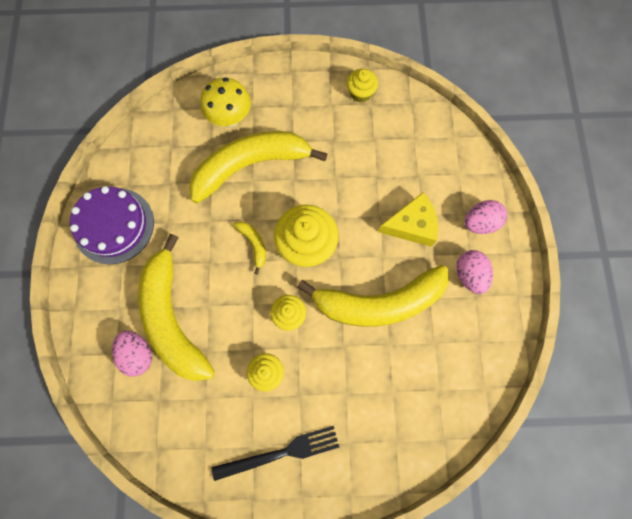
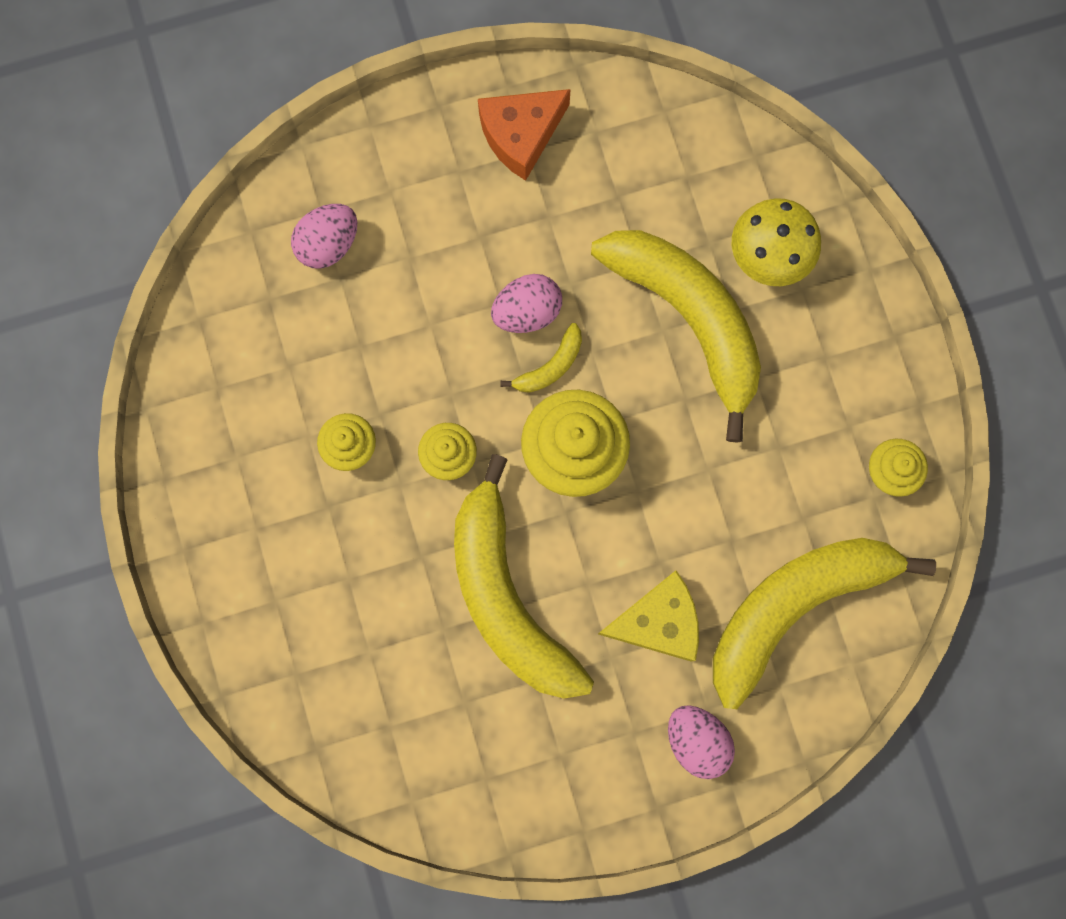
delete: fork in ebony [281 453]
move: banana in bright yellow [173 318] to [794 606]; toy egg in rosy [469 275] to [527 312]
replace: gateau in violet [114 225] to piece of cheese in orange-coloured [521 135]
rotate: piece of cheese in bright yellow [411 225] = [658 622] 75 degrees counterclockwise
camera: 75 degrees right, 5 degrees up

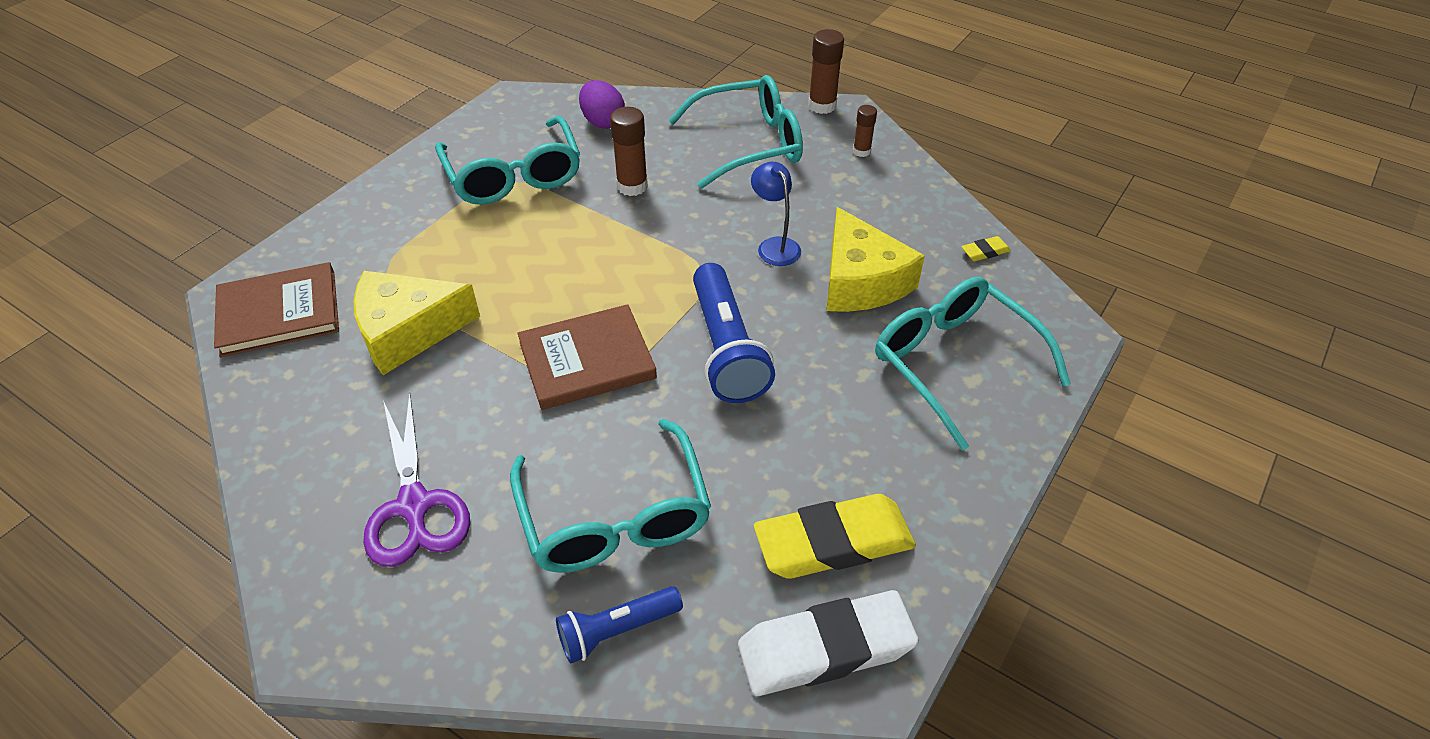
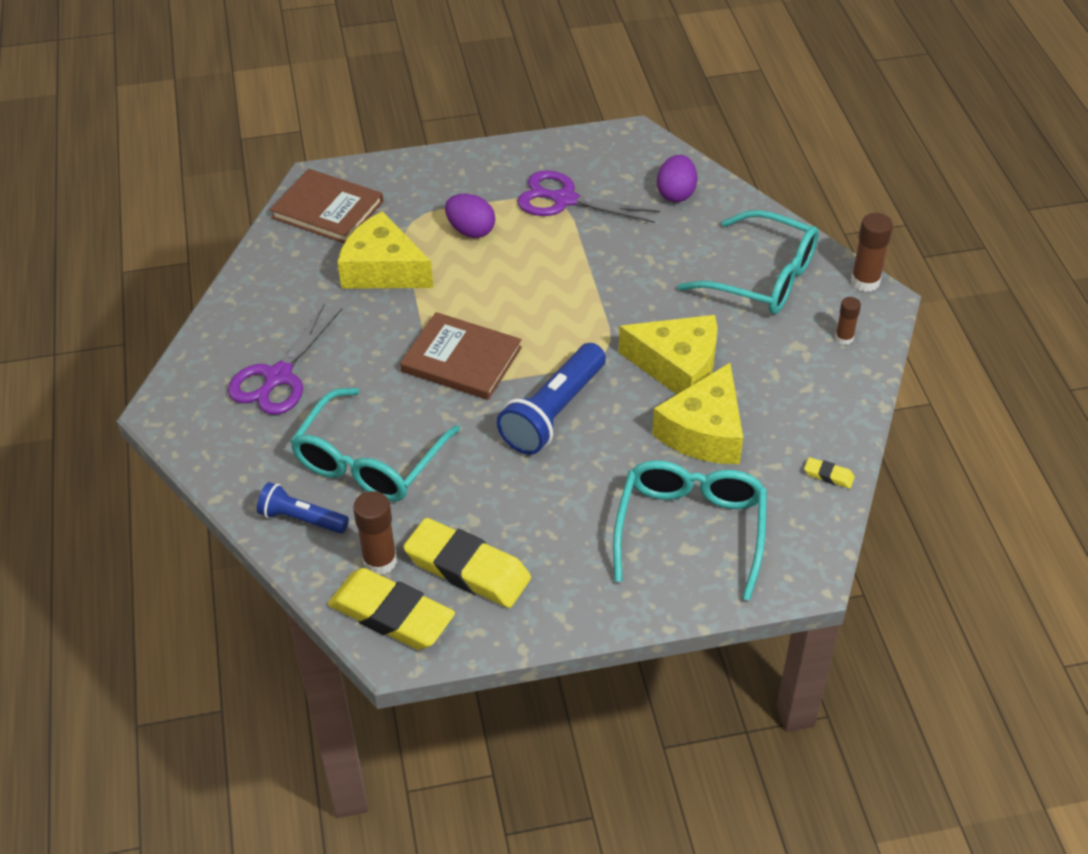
insert: toy egg in violet [471 231]
move: glue in dark brown [632 186] to [380 561]
replace: eyeglasses in aqua [513 176] to scissors in violet [564 200]; reading lamp in cobalt [774 246] to piece of cheese in bright yellow [677 366]
recolor: eraser in white [825 649] to eraser in bright yellow [391 615]
camera: 45 degrees right, 0 degrees up

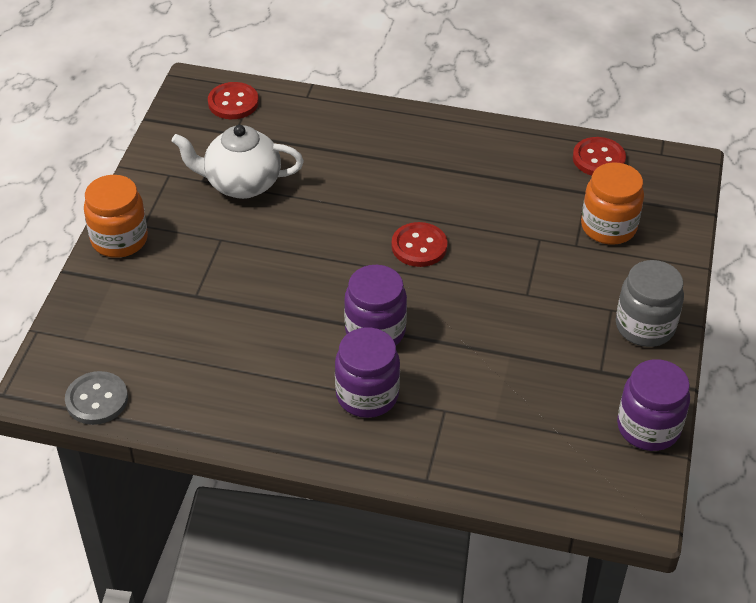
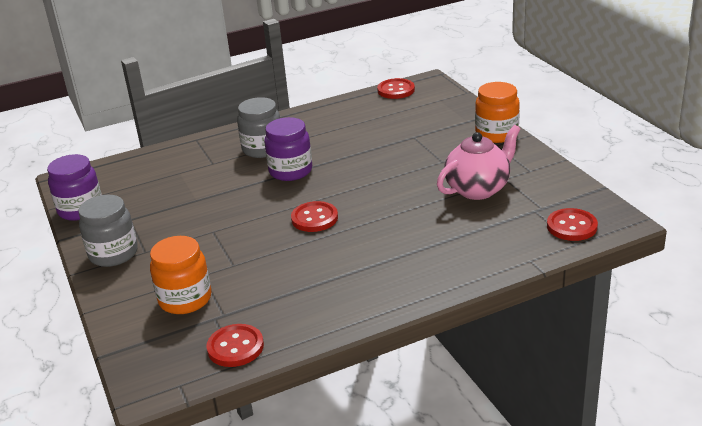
recolor: button in gray [97 400] to button in red [396 90]; china teapot in white [241 184] to china teapot in rosy [478 189]; jam jar in violet [367 395] to jam jar in gray [263 149]
camera: 145 degrees right, 15 degrees down

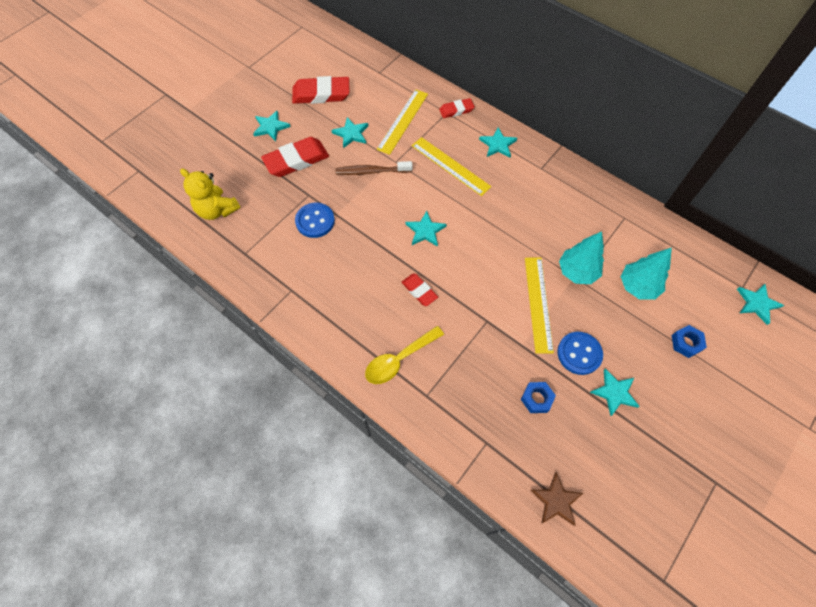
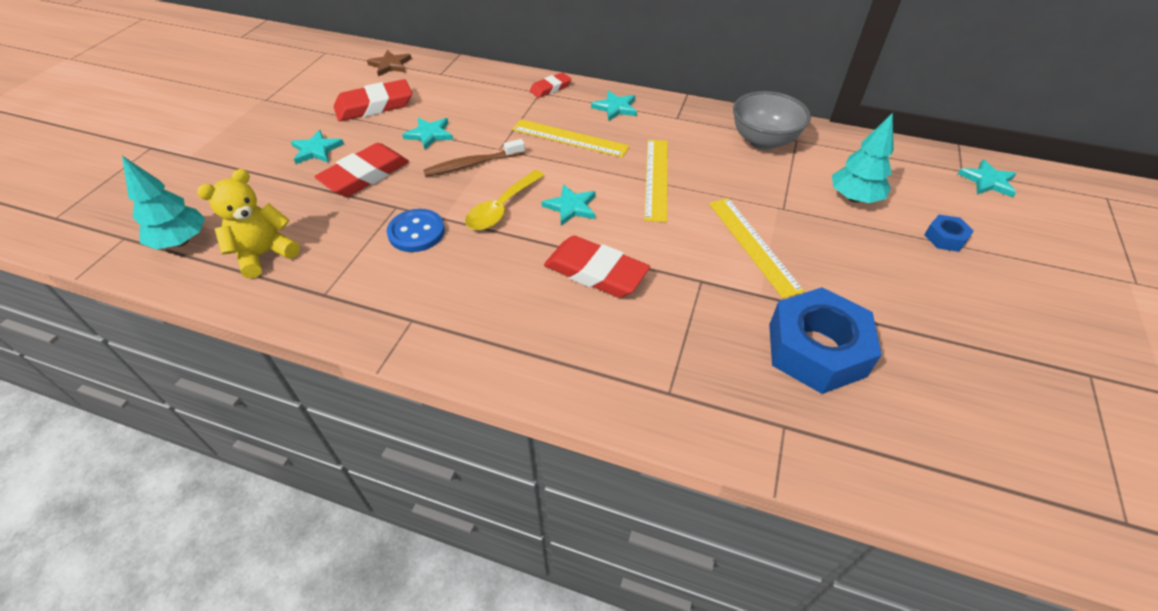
delete: button in cobalt [579 353]; star in aqua [614 392]
insert: deep dish in gray [763 141]
move: teaspoon in bright yellow [399 359] to [502 208]; measuring stick in bright yellow [403 121] to [656 178]; star in dark brown [556 501] to [390 65]; fir tree in aqua [577 272] to [181 241]
rotate: teddy in bright yellow [217 210] = [264 254] 120 degrees clockwise
resize: eraser in red [419 291] = [595 272] x1.78; hex nut in cobalt [536 399] = [816 350] x2.20
camera: 20 degrees left, 15 degrees down

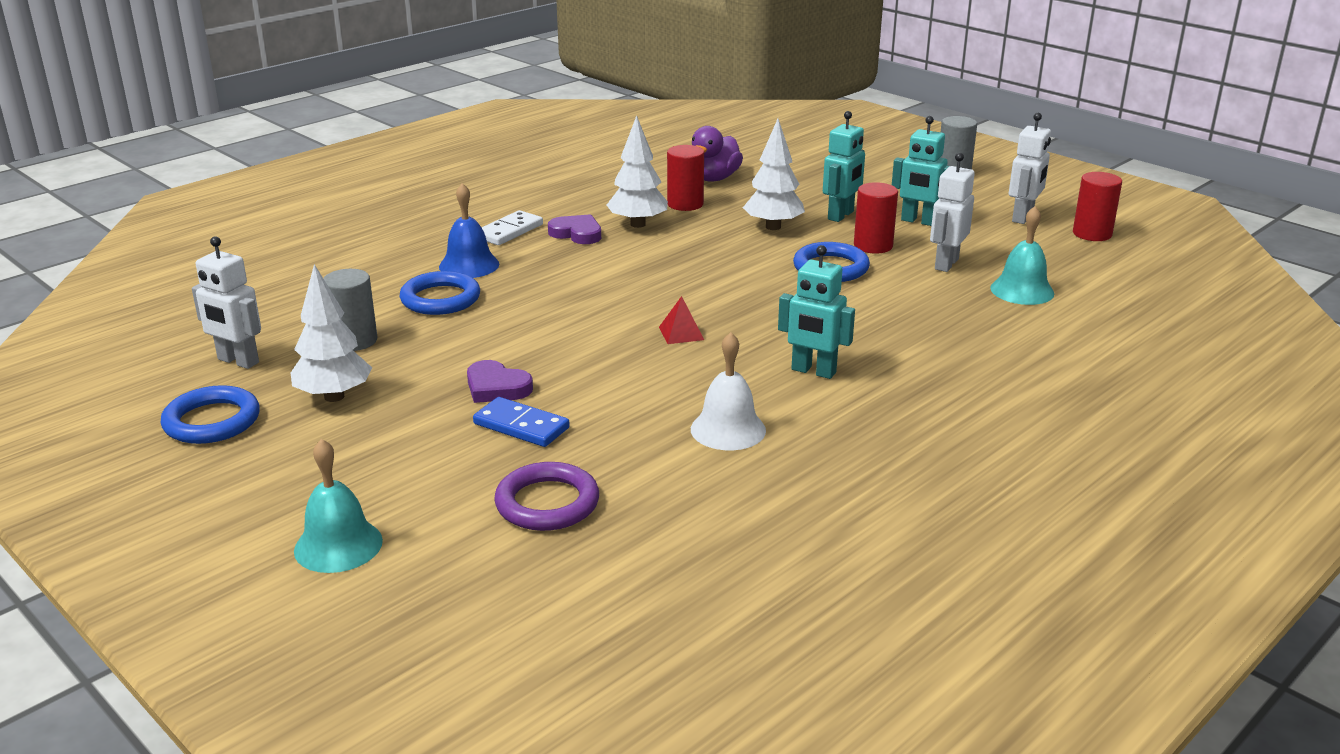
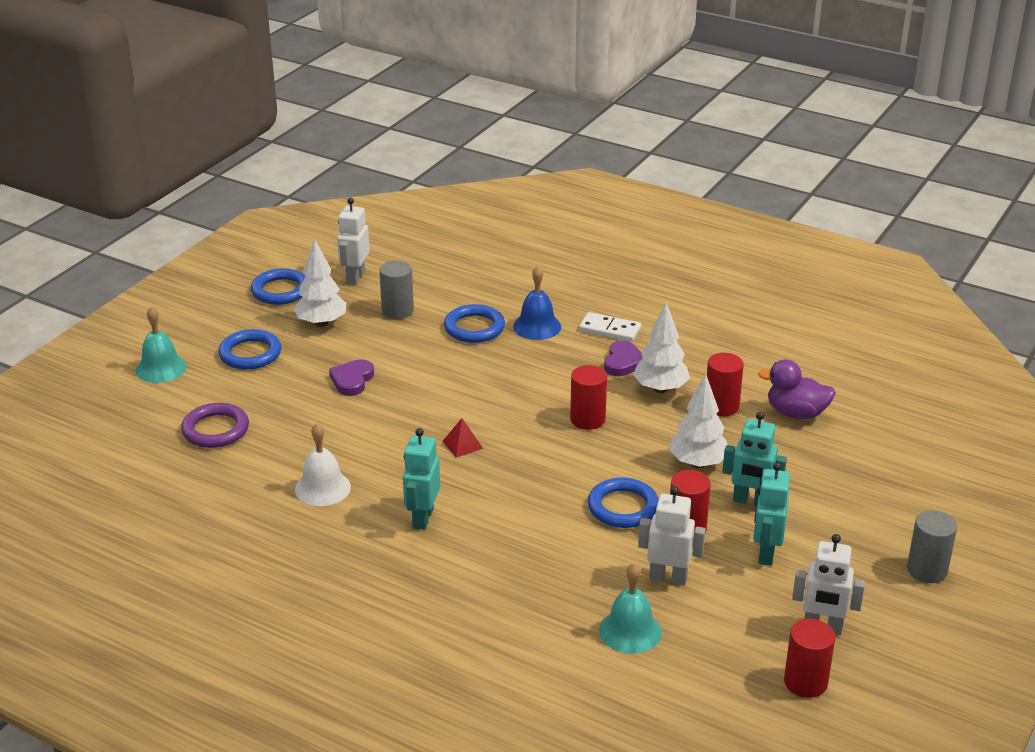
delete: domino in cobalt [521 426]
insert: hoop in cobalt [250 354]; cylinder shape in red [587 419]
camera: 75 degrees right, 5 degrees up

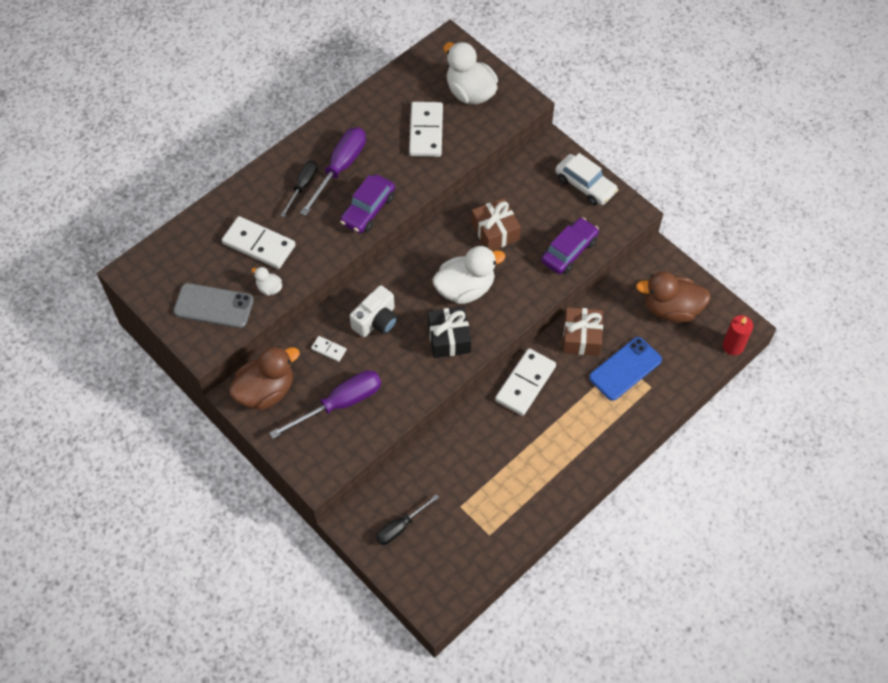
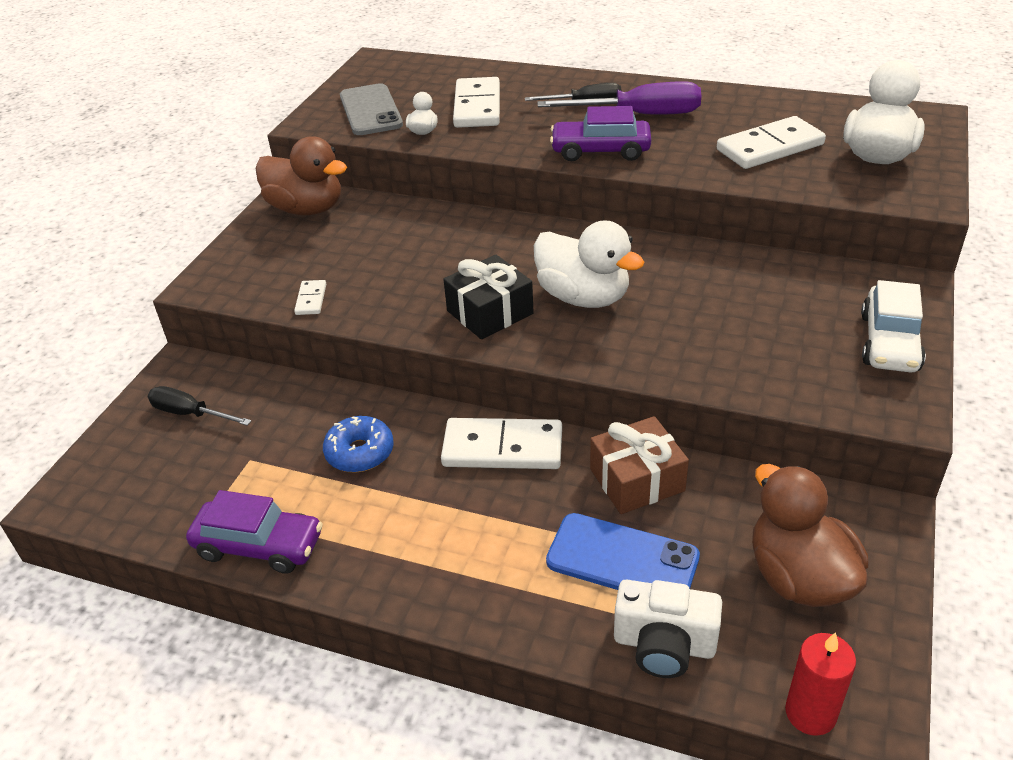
delete: hand screwdriver in violet [340 404]; wrapped gift in dark brown [495 231]
insert: glazed donut in cobalt [360 452]
move: domino in white [329 349] to [311 299]; camera in white [376 321] to [664 644]; toy car in violet [569 251] to [259 545]
camera: 65 degrees right, 20 degrees down

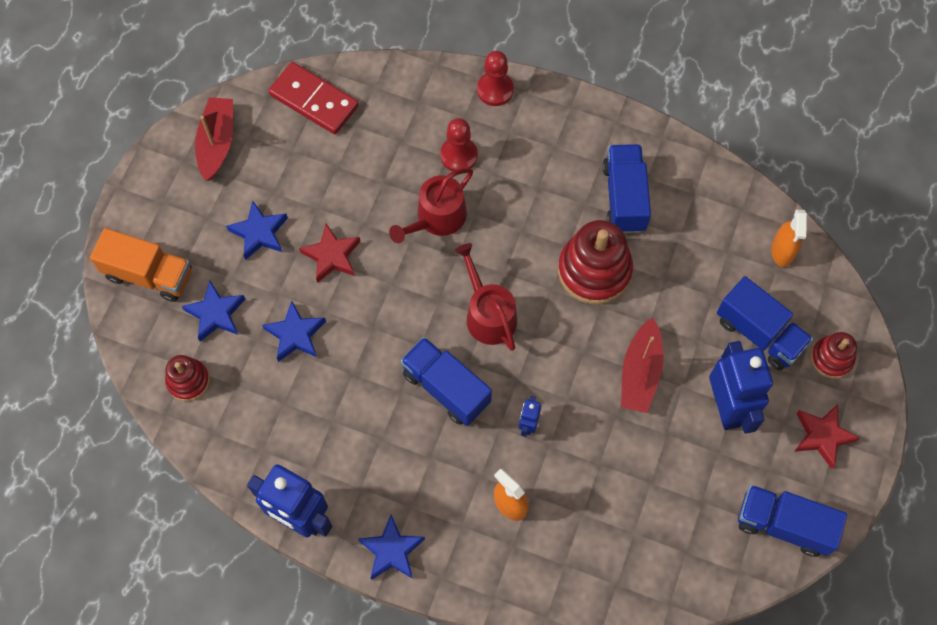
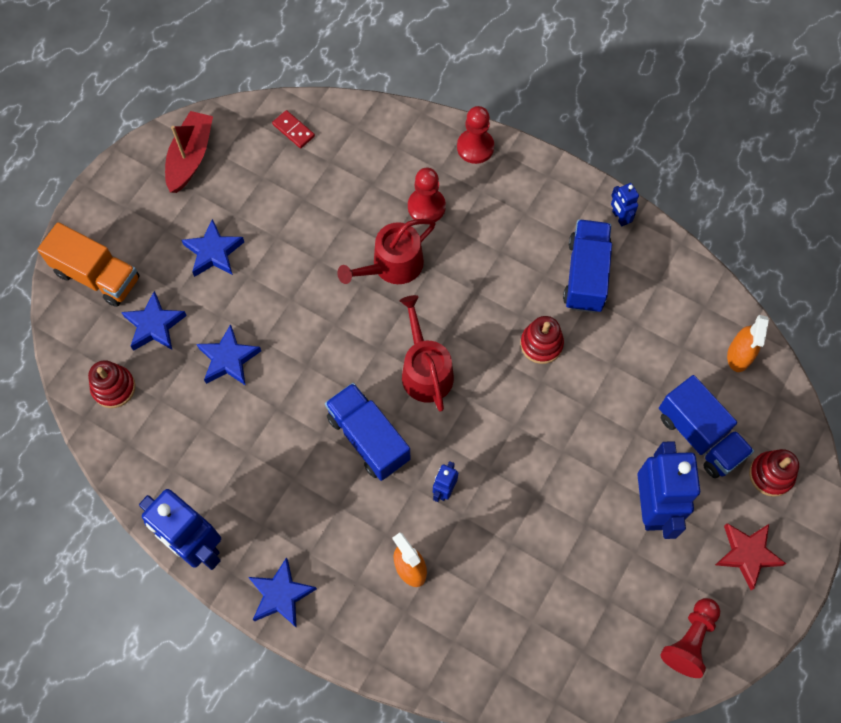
delete: star in red [332 256]; boat in red [640 373]
insert: robot figure in cobalt [619 217]
replace: toy truck in cobalt [783 525] to game pawn in red [690 640]
resize: domino in red [314 100] = [293 130] x0.49; stacking toy in red [594 270] = [541 344] x0.56
camera: 10 degrees right, 0 degrees up

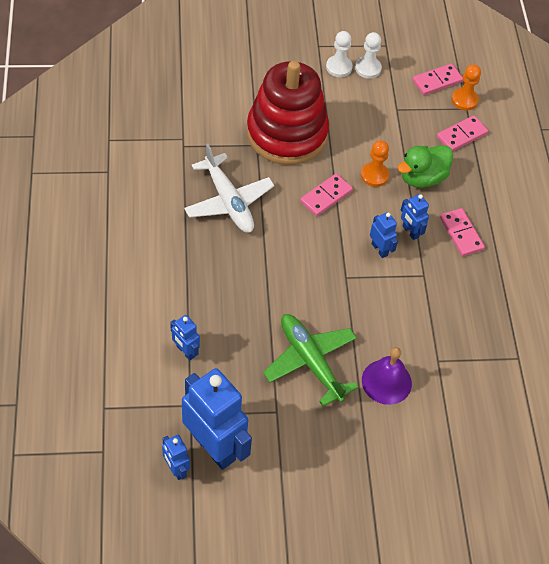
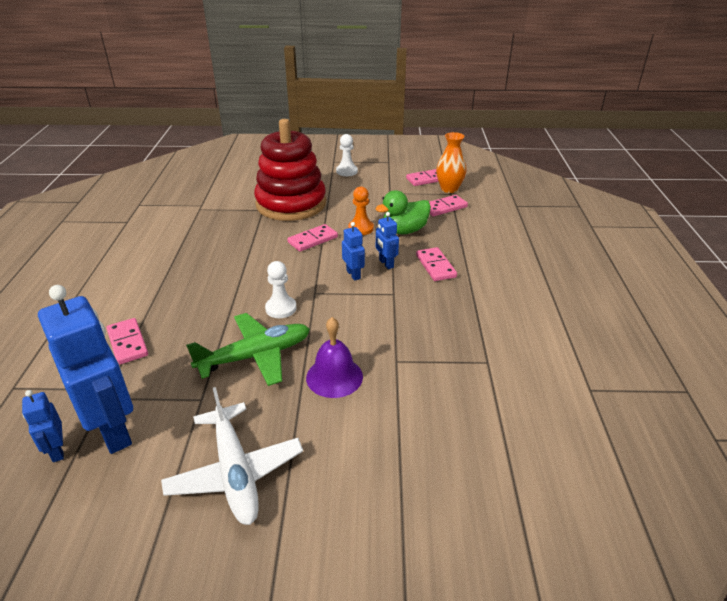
move: toy plane in white [228 201] to [235 472]; game pawn in white [368 68] to [281 308]
replace: robot figure in cobalt [185 351] to domino in rosy [127 343]; game pawn in orange-coloured [464 100] to flower vase in orange-coloured [449 189]
rotate: toy plane in green [310 361] = [255 356] 90 degrees clockwise
camera: 10 degrees right, 20 degrees down

